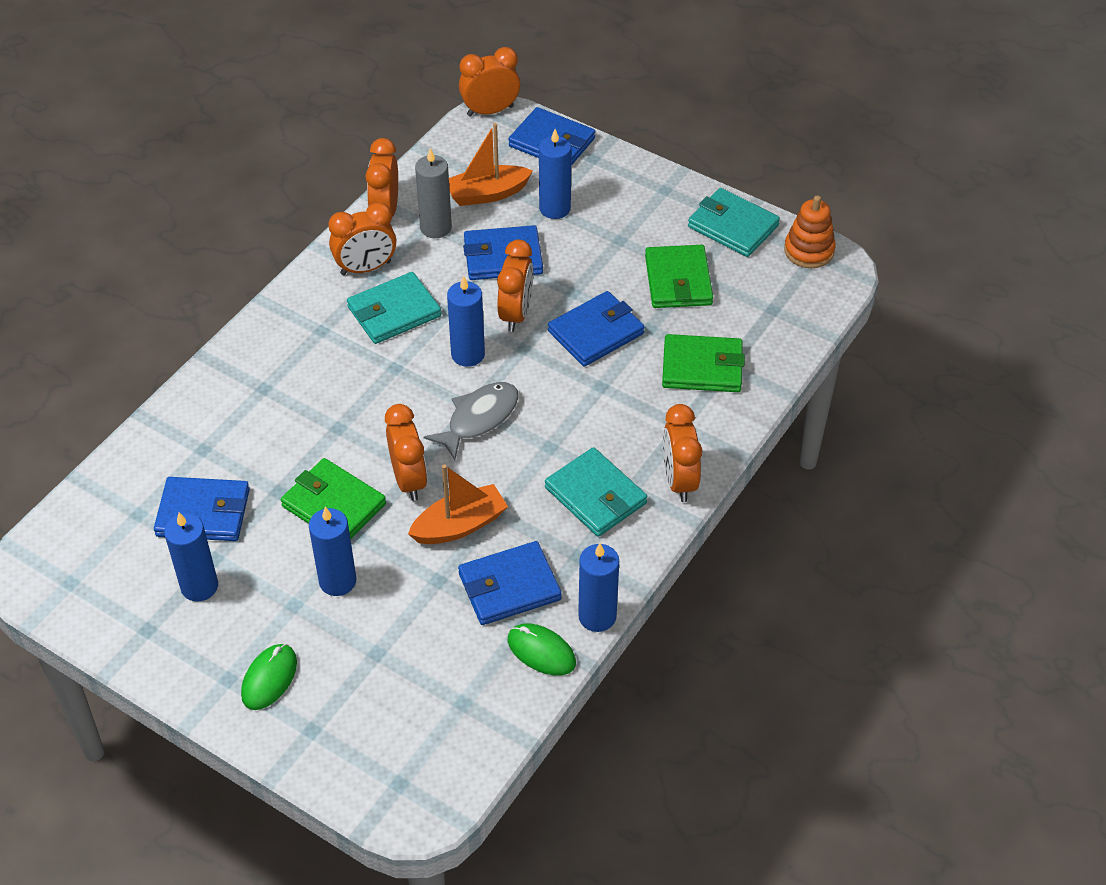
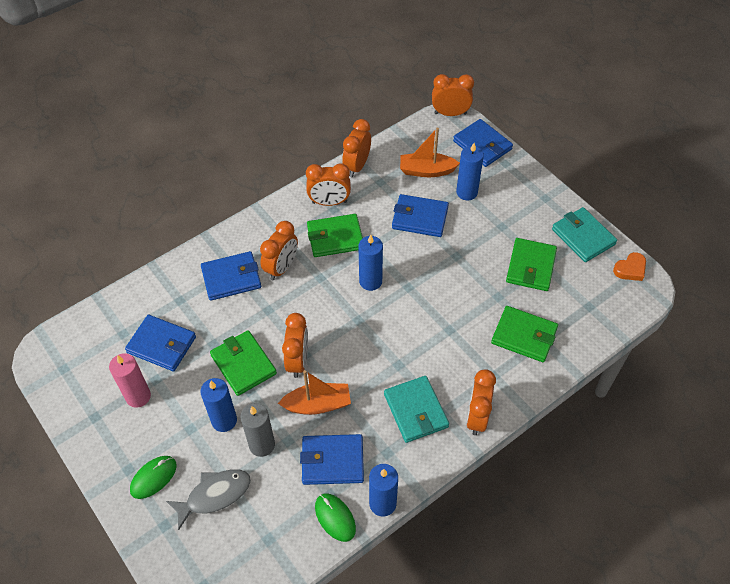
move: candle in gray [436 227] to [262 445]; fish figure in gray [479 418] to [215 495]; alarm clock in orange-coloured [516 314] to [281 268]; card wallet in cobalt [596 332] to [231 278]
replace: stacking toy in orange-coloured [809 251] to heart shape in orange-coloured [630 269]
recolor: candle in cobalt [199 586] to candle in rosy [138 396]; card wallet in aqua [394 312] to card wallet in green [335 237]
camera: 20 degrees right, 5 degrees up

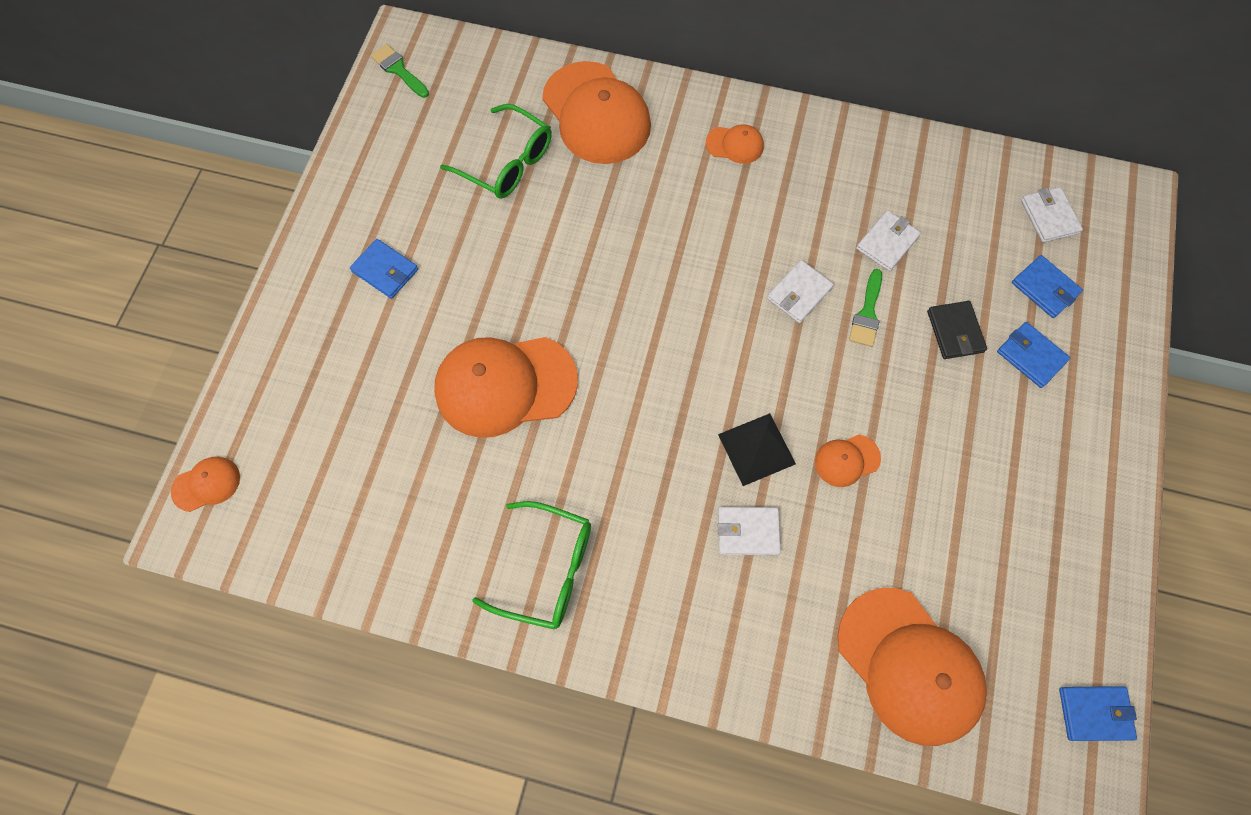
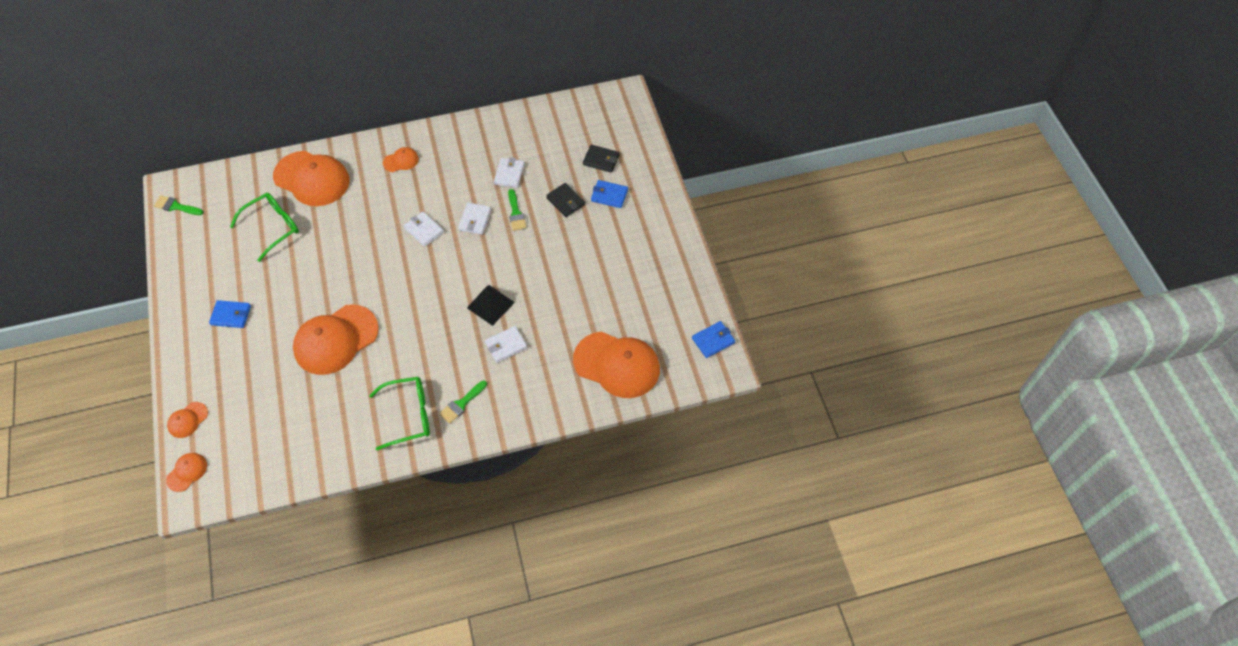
insert: paint brush in green [461 404]
move: cap in orange-coloured [847 460] to [187 420]; card wallet in white [1049 217] to [424 230]
recolor: card wallet in cobalt [1044 288] to card wallet in ebony [601 160]
rotate: eyeglasses in green [507 163] = [273 227] 45 degrees counterclockwise
camera: 30 degrees left, 10 degrees down

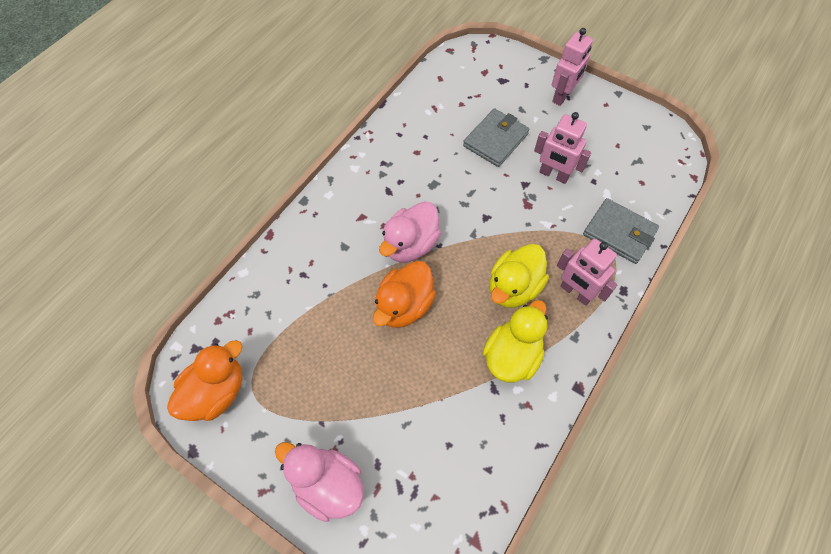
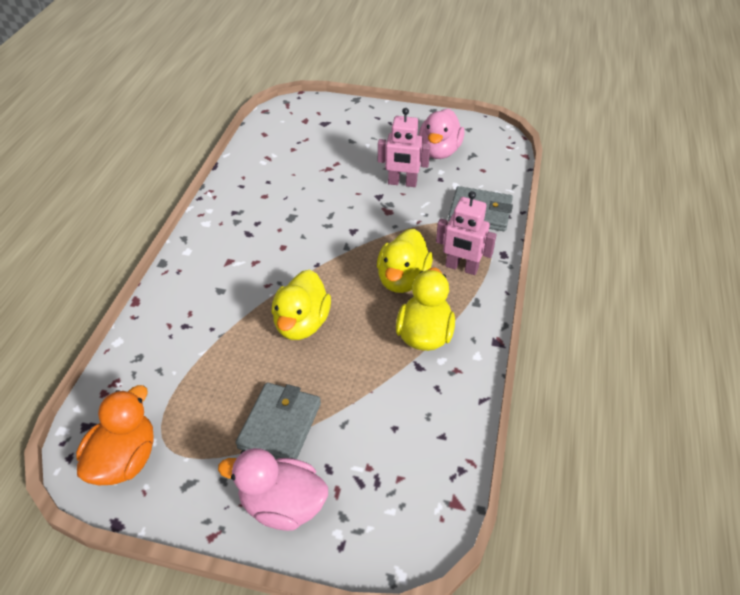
delete: robot figure in rosy [562 96]
move: toy duck in rosy [410 245] to [439 151]; card wallet in gray [495 140] to [280 425]
recolor: toy duck in orange-coloured [404 306] to toy duck in bright yellow [302 323]
camera: 20 degrees left, 15 degrees down

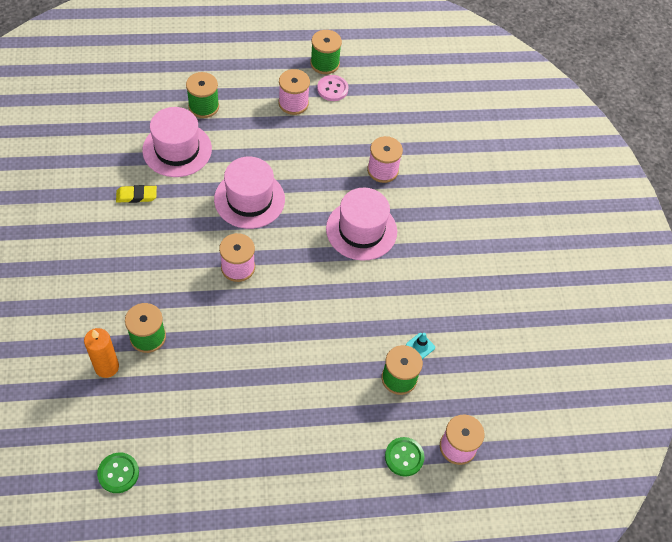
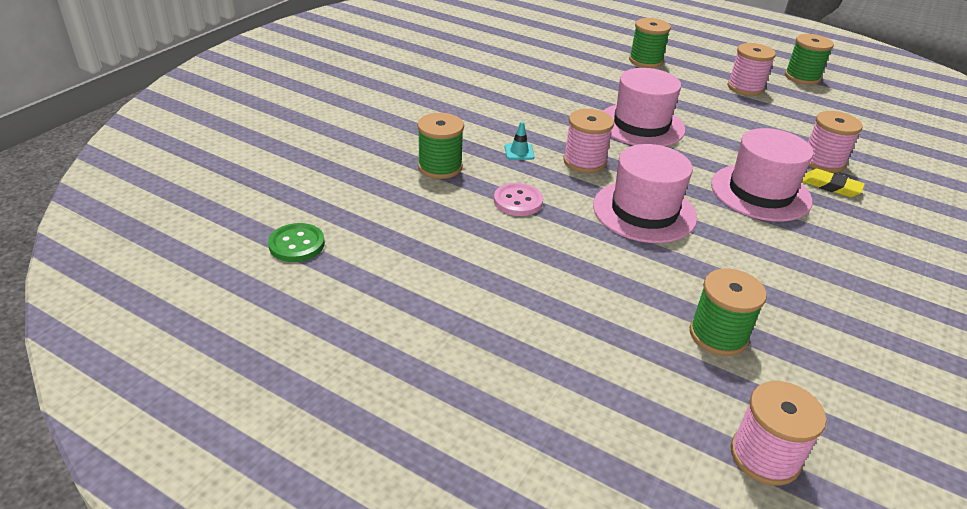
delete: candle in orange-coloured [107 367]; button in green [404 457]
move: eraser in bright yellow [136 196] to [831 186]; top hat in rosy [177 149] to [644 211]; button in rosy [332 89] to [518 201]; road cone in aqua [420 346] to [519 152]
camera: 40 degrees right, 20 degrees down

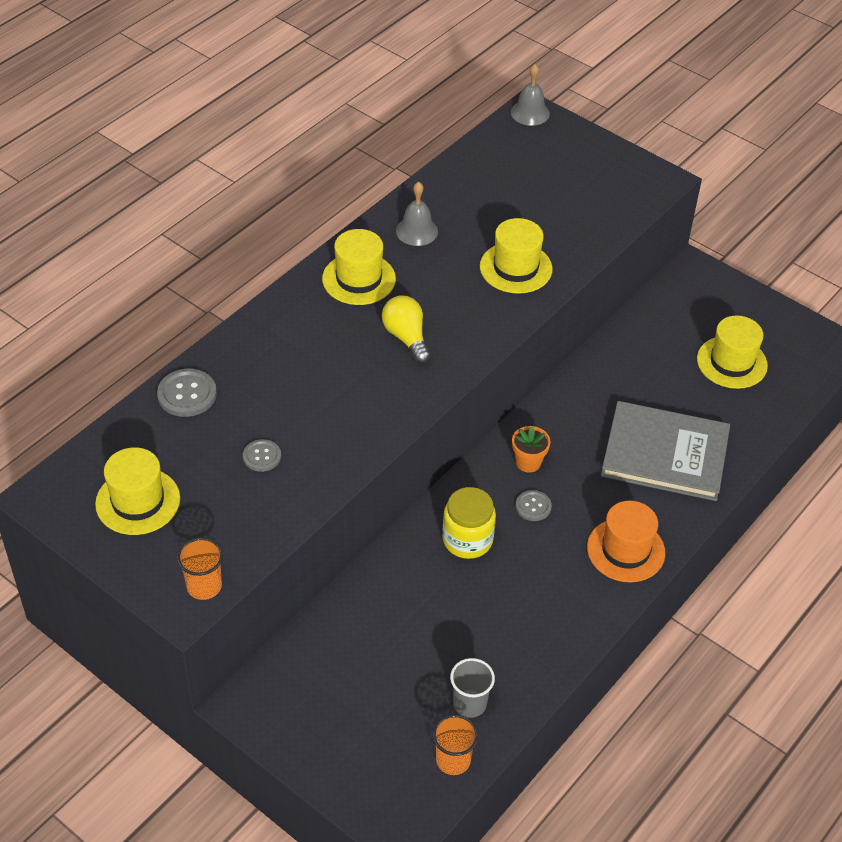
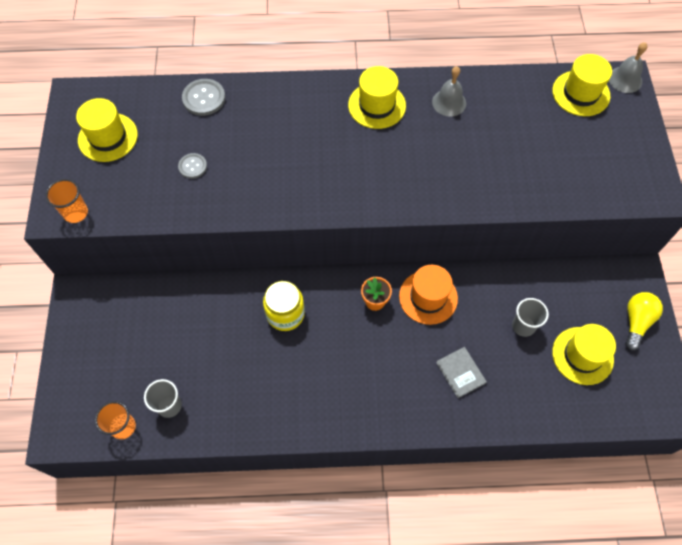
delete: button in gray [533 506]
insert: beaker in gray [523 326]
move: bulb in bright yellow [406 337] to [636 322]; top hat in bright yellow [516 268] to [581 93]; top hat in orange-coloured [625 550] to [428 297]
resize: hardback in gray [665 454] = [460 373] x0.44
camera: 50 degrees right, 15 degrees up

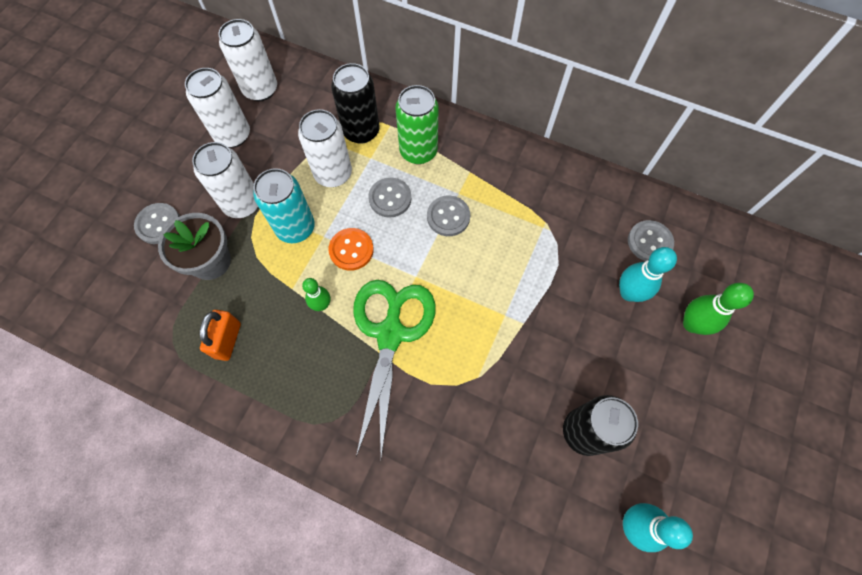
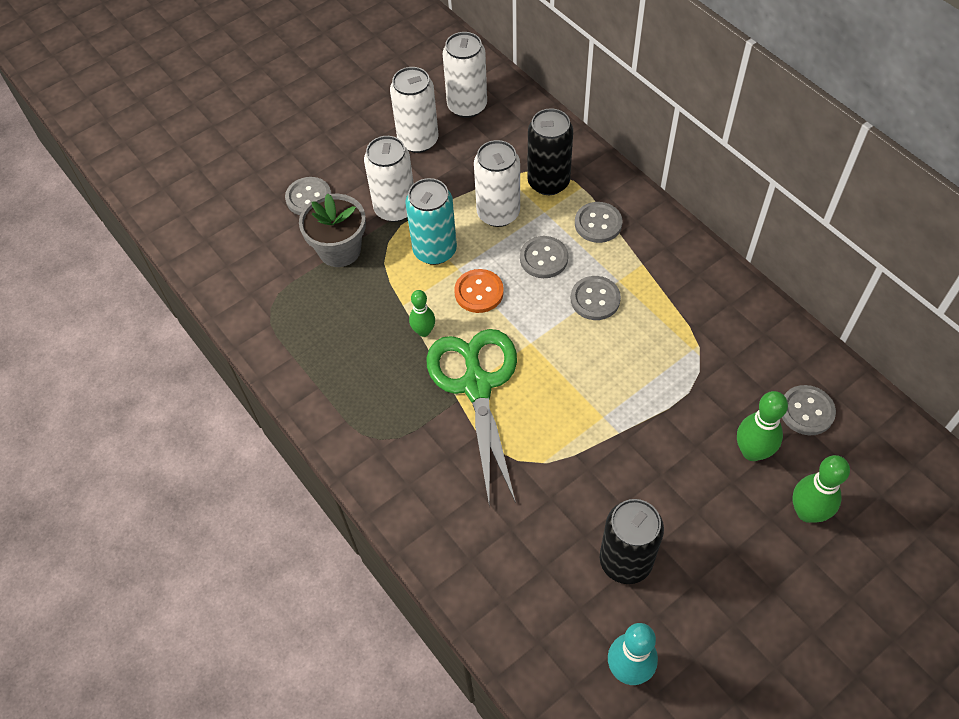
delete: padlock in orange-coloured [227 340]
replace: tin in green [418 151] to button in gray [598 223]
recolor: bowling pin in aqua [628 293] to bowling pin in green [752 451]
rotate: scissors in green [390 334] = [477 385] 45 degrees counterclockwise
camera: 30 degrees right, 10 degrees down

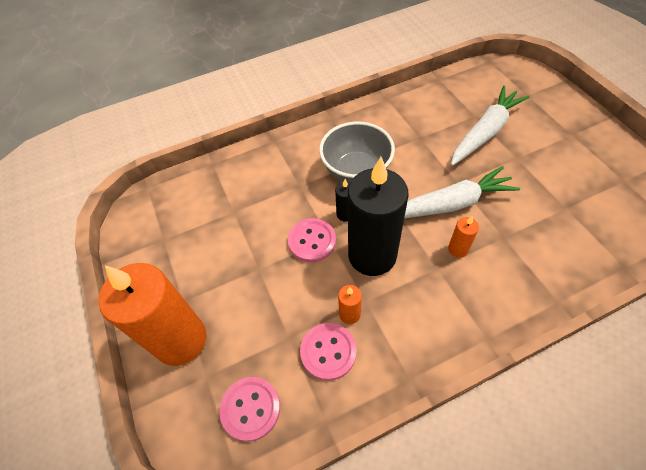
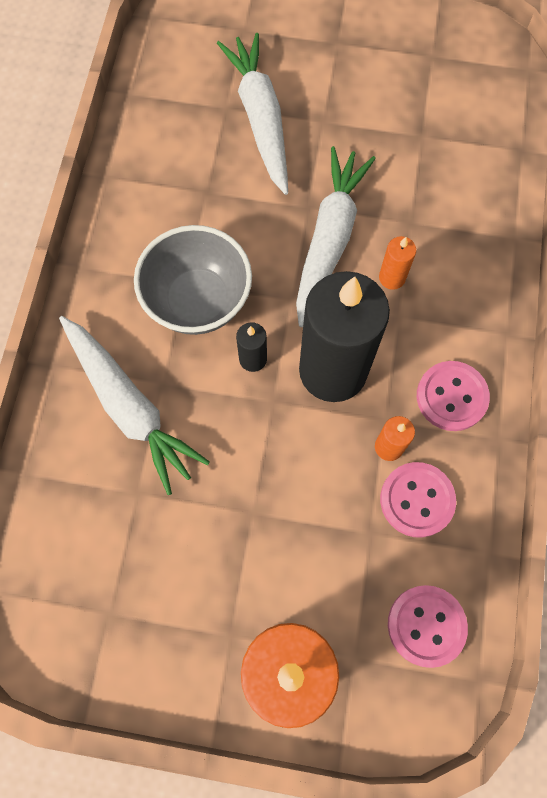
insert: carrot in white [129 407]
move: button in rosy [312 241] to [451 397]
camera: 60 degrees left, 15 degrees up

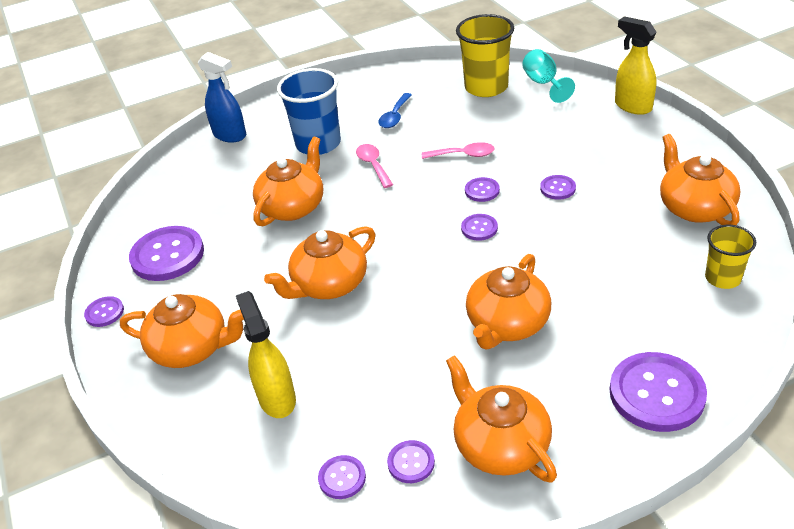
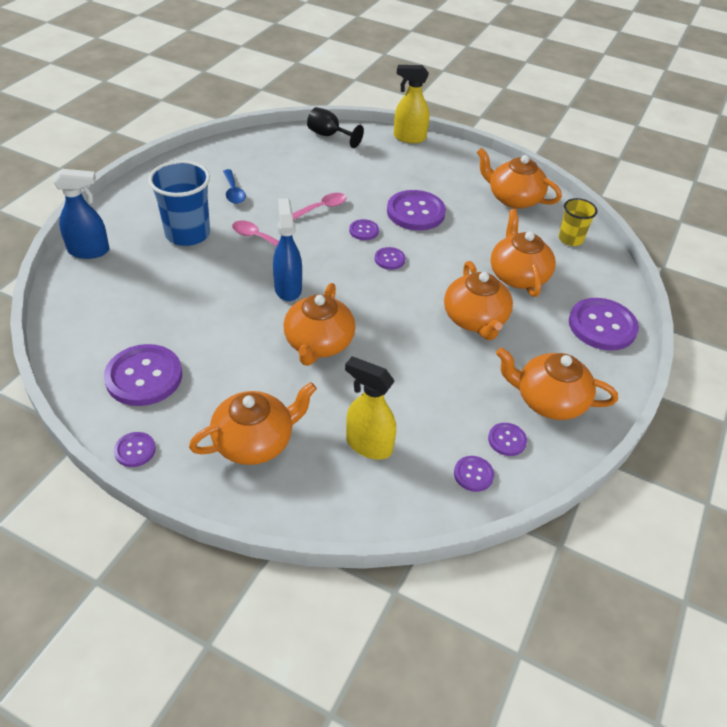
delete: beaker in bright yellow [486 87]
insert: sprayer in cobalt [288 288]
move: china teapot in orange-coloured [293 207] to [518 275]
recolor: goblet in aqua [543 84] to goblet in ebony [329 136]
resize: button in violet [557 188] = [415 212] x2.04
camera: 45 degrees left, 5 degrees up

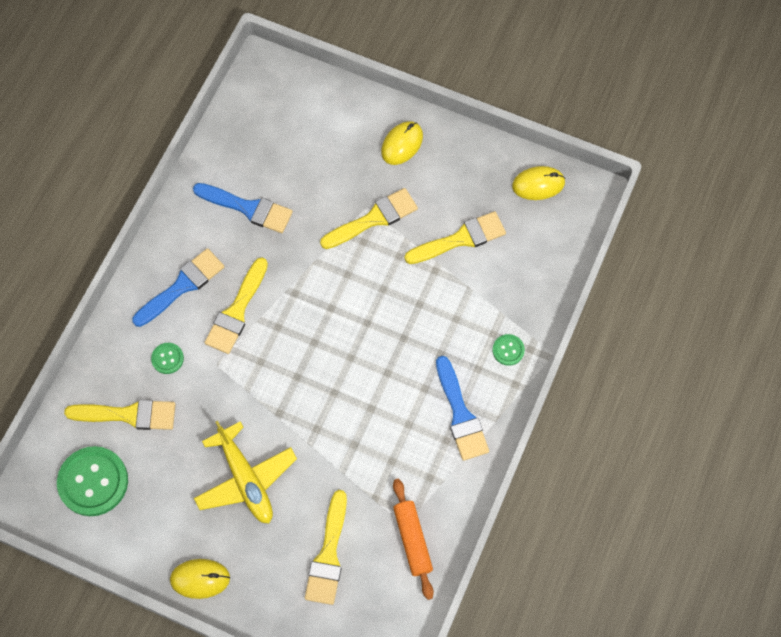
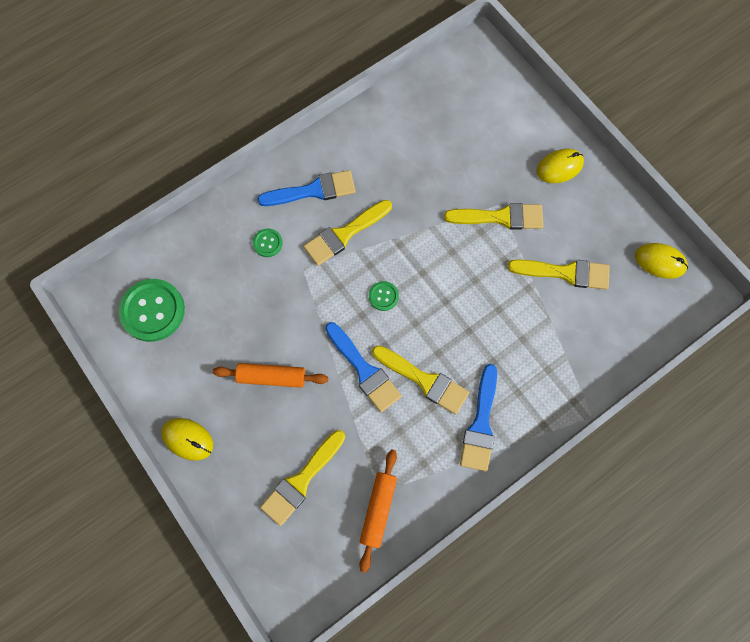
move: paint brush in bright yellow [128 415] to [424 380]; paint brush in cobalt [248 208] to [364 370]; button in green [508 350] to [383 296]
replace: toy plane in bright yellow [246 479] to pastry roller in orange-coloured [272 377]
camera: 30 degrees right, 5 degrees up

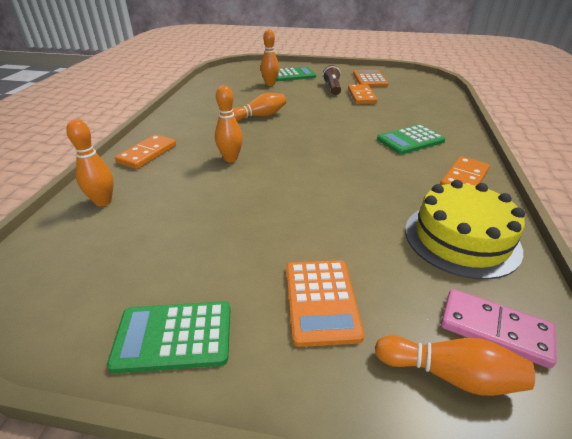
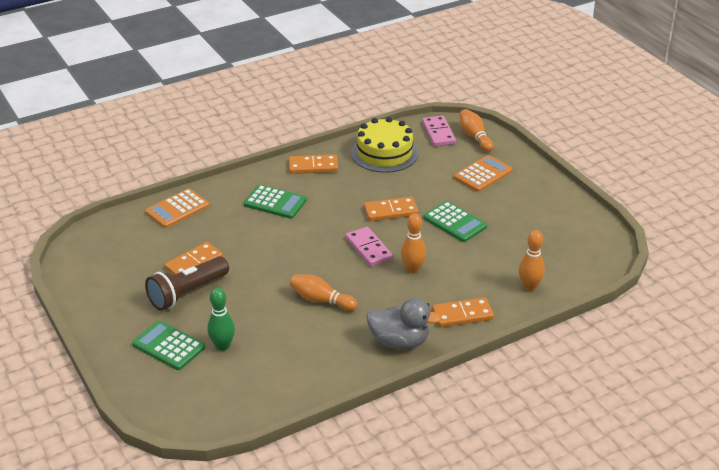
insert: domino in rosy [369 248]; domino in orange-coloured [391 211]; toy duck in gray [399 342]
move: adding machine in green [174 337] to [455 222]; adding machine in orange-coloured [369 79] to [177 209]
recolor: bowling pin in orange-coloured [270 84] to bowling pin in green [222 346]
resize: flashlight in dark brown [332 88] = [187 293] x1.52
camera: 130 degrees left, 0 degrees up

